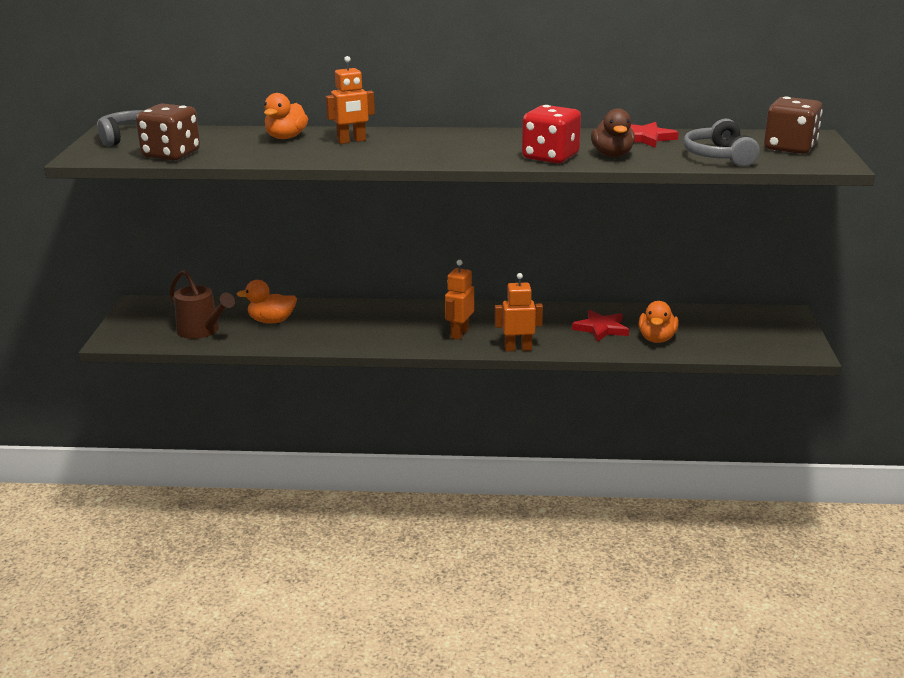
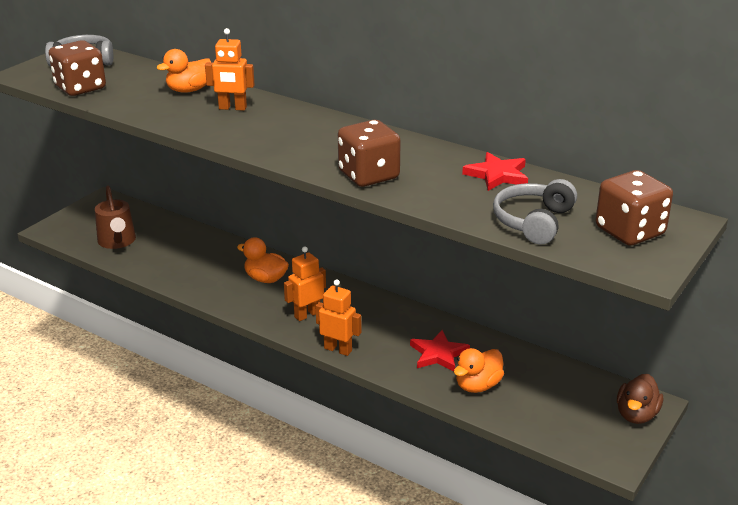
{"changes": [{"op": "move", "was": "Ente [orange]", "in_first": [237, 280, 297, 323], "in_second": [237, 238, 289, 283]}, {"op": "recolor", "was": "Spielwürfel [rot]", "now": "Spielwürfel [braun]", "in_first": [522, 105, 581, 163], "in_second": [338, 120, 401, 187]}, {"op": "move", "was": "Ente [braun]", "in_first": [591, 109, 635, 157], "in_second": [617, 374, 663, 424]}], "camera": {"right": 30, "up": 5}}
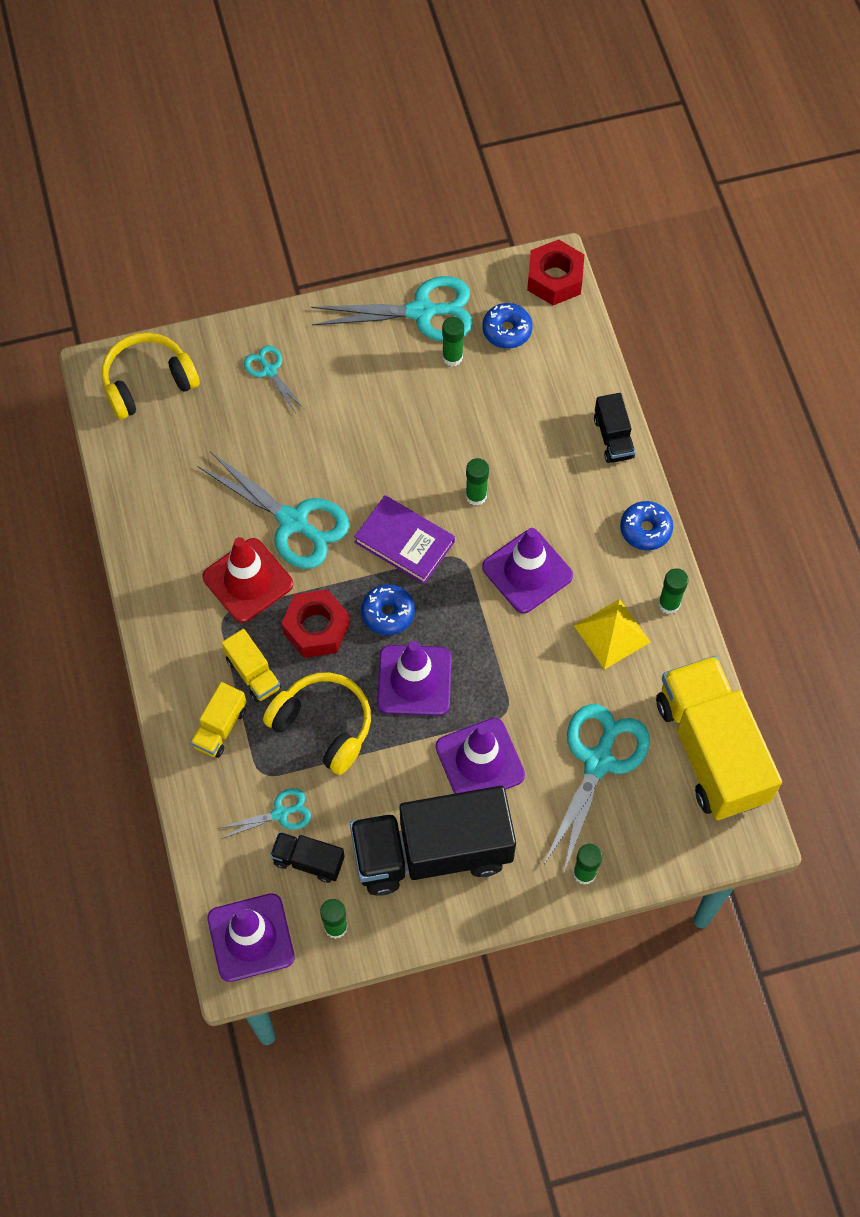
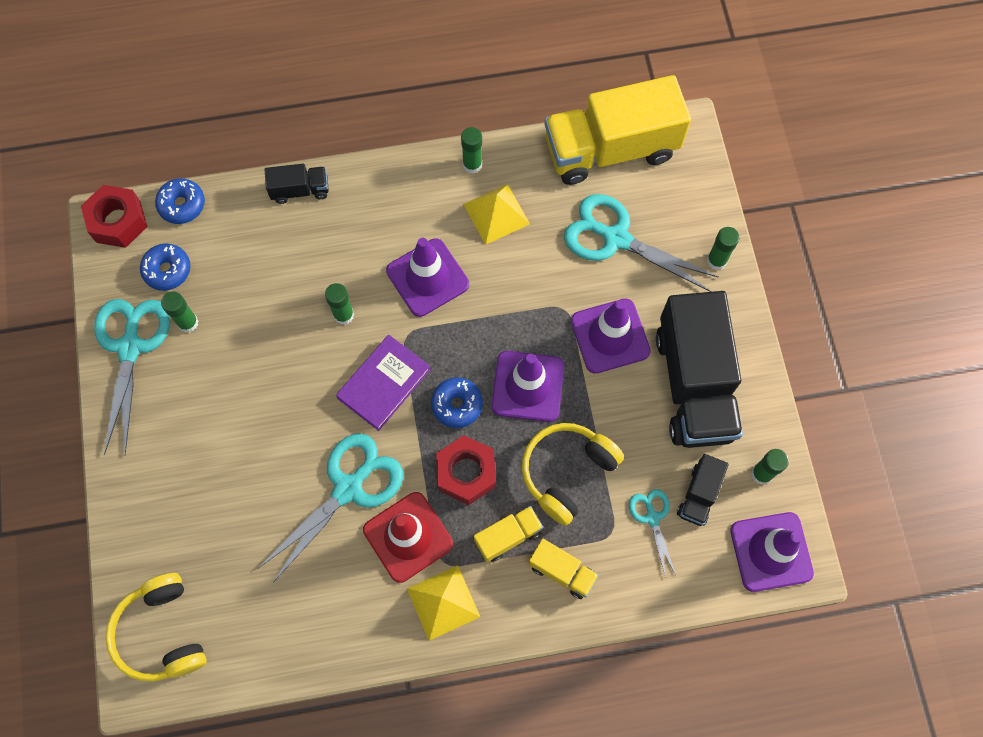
{"changes": [{"op": "delete", "was": "Schere [türkis]", "in_first": [244, 345, 305, 413]}, {"op": "move", "was": "Donut [blau]", "in_first": [620, 501, 673, 550], "in_second": [155, 178, 205, 224]}, {"op": "insert", "now": "Pyramide [gelb]", "in_second": [407, 565, 480, 641]}], "camera": {"right": -85, "up": 5}}
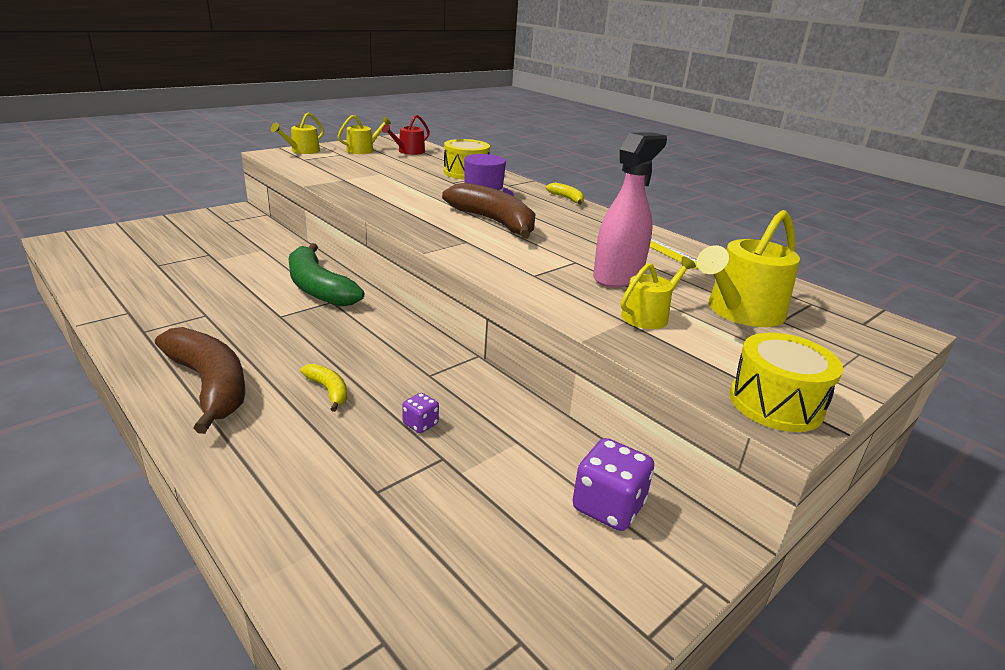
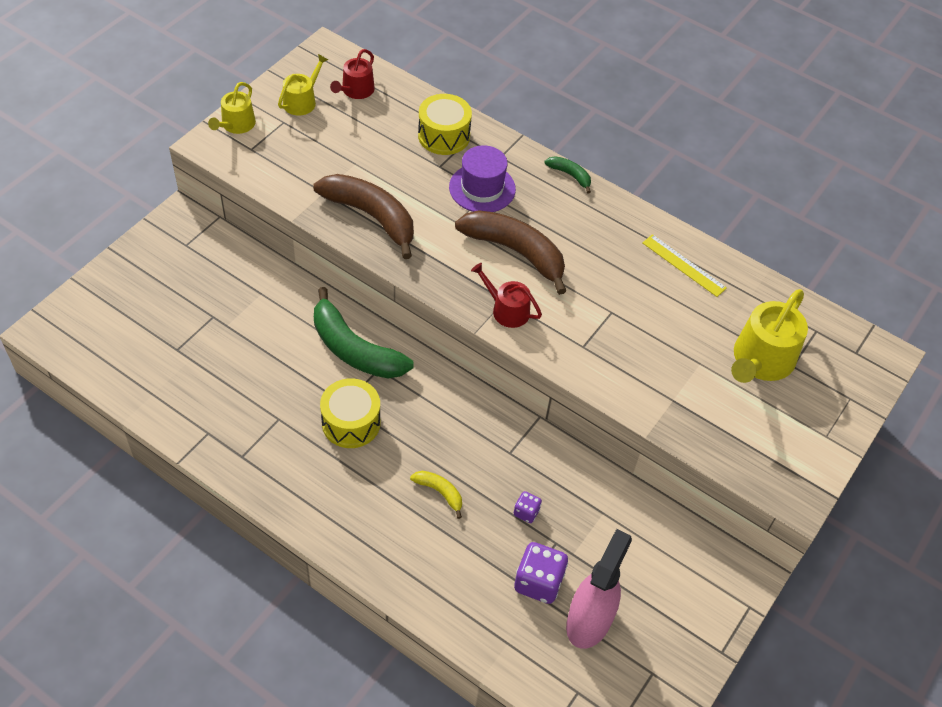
{"changes": [{"op": "move", "was": "Banane [braun]", "in_first": [155, 327, 245, 434], "in_second": [313, 174, 414, 259]}, {"op": "recolor", "was": "Banane [gelb]", "now": "Banane [grün]", "in_first": [546, 183, 584, 205], "in_second": [544, 156, 591, 194]}, {"op": "move", "was": "Spielwürfel [lila]", "in_first": [572, 438, 654, 531], "in_second": [514, 542, 568, 604]}, {"op": "move", "was": "Sprühflasche [rosa]", "in_first": [593, 132, 667, 288], "in_second": [566, 529, 632, 649]}, {"op": "delete", "was": "Gießkanne [gelb]", "in_first": [621, 257, 696, 329]}, {"op": "move", "was": "Trommel [gelb]", "in_first": [730, 332, 843, 432], "in_second": [320, 378, 380, 448]}, {"op": "insert", "now": "Gießkanne [rot]", "in_second": [471, 263, 542, 328]}], "camera": {"right": -15, "up": 25}}
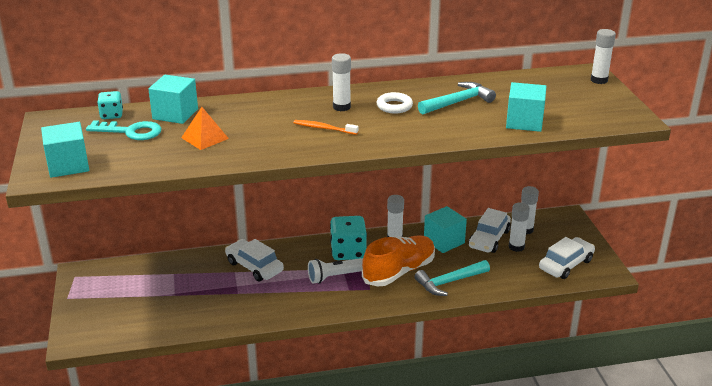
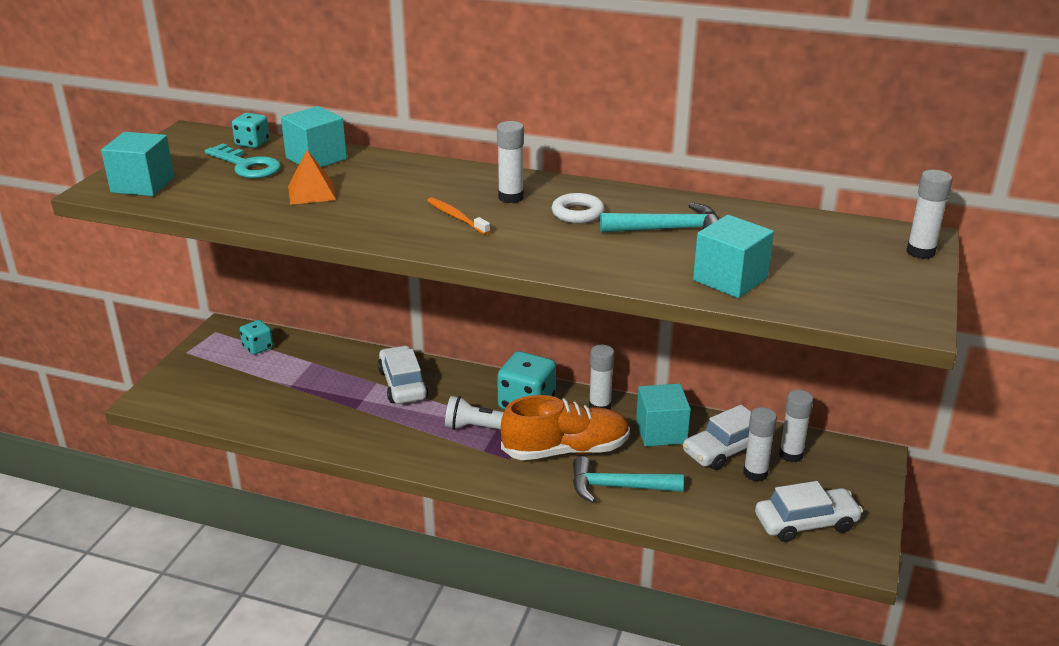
{"changes": [{"op": "insert", "now": "Spielwürfel [türkis]", "in_second": [240, 320, 273, 355]}], "camera": {"right": 30, "up": 0}}
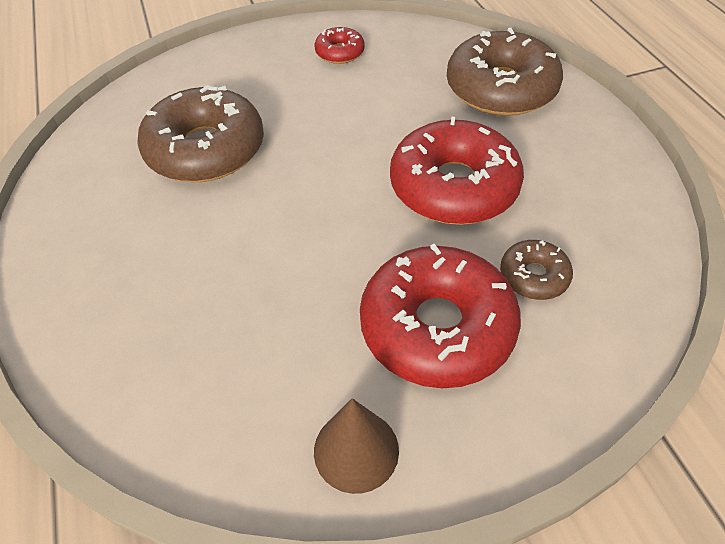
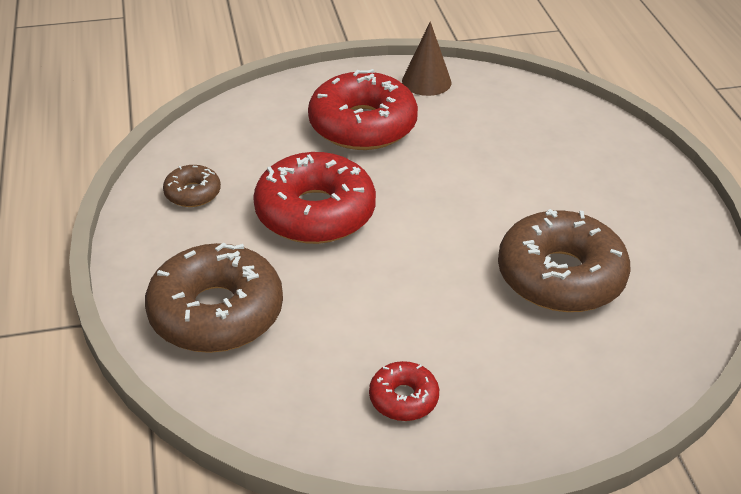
{"changes": [{"op": "move", "was": "Donut [braun]", "in_first": [500, 240, 573, 300], "in_second": [163, 165, 221, 207]}], "camera": {"right": -175, "up": -10}}
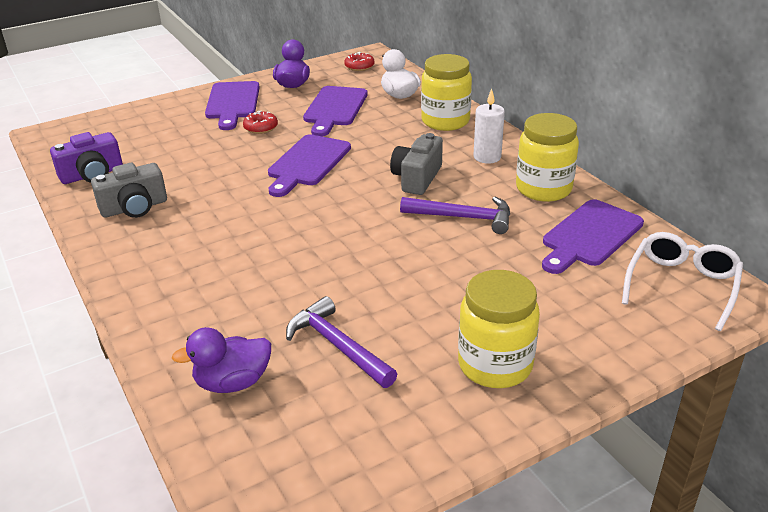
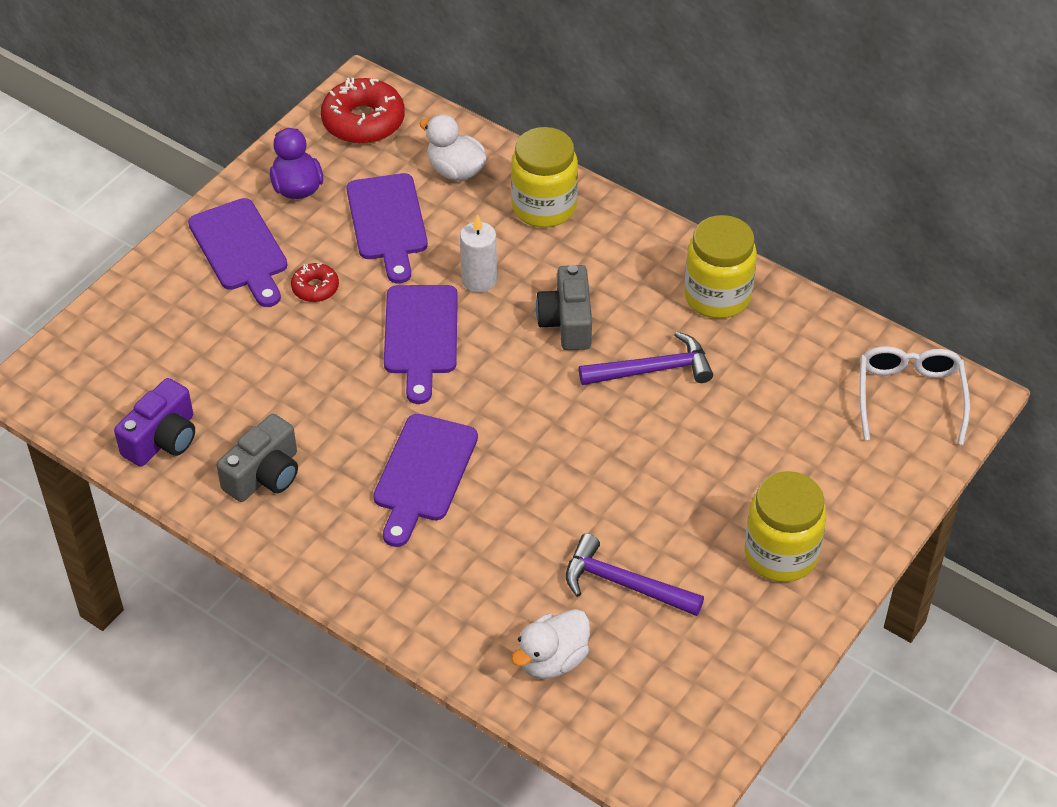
{"changes": [{"op": "recolor", "was": "Ente [lila]", "now": "Ente [weiß]", "in_first": [172, 327, 271, 393], "in_second": [511, 609, 590, 679]}, {"op": "resize", "was": "Donut [rot]", "in_first": [344, 52, 375, 71], "in_second": [321, 78, 405, 144], "ratio": 1.88}, {"op": "move", "was": "Kerze [weiß]", "in_first": [474, 89, 505, 163], "in_second": [460, 214, 497, 293]}, {"op": "move", "was": "Schneidebrett [lila]", "in_first": [542, 199, 644, 274], "in_second": [373, 414, 478, 547]}], "camera": {"right": -25, "up": 15}}
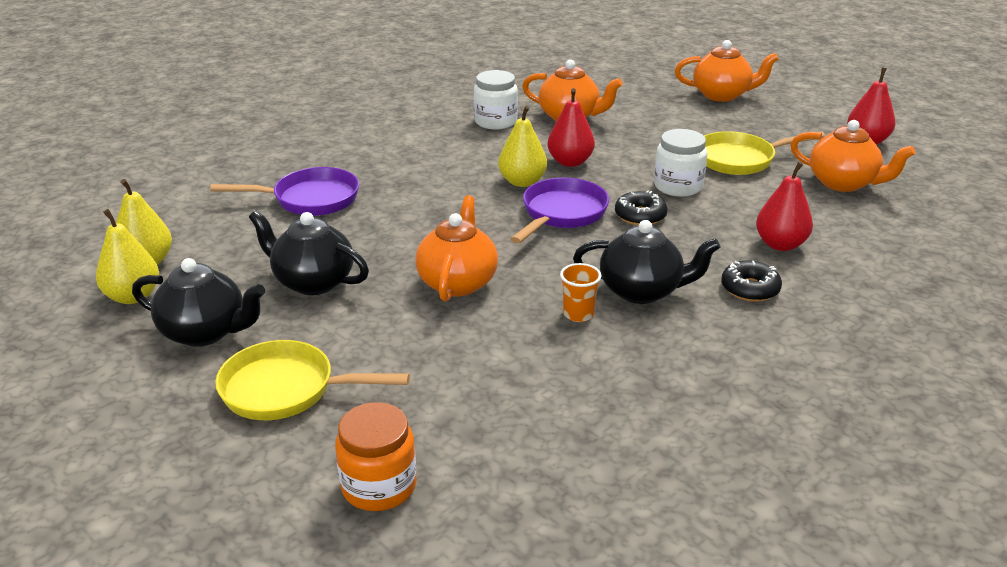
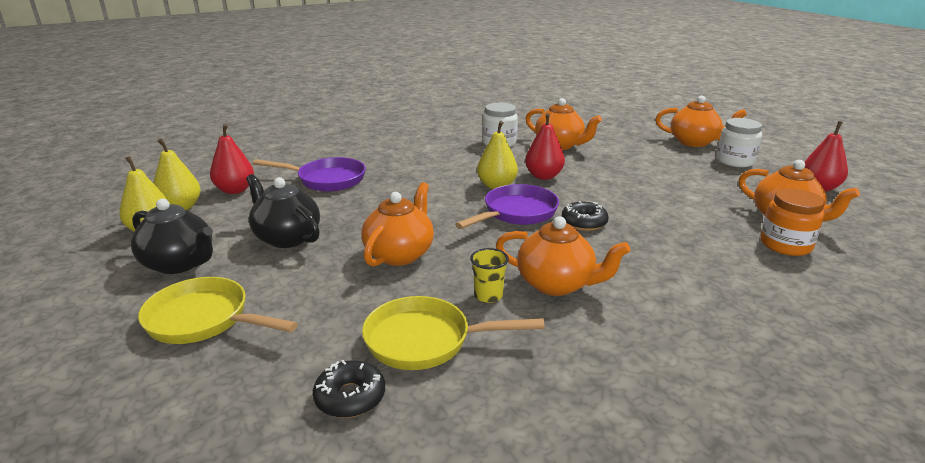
{"changes": [{"op": "move", "was": "Einmachglas [orange]", "in_first": [335, 402, 417, 511], "in_second": [761, 188, 825, 256]}, {"op": "recolor", "was": "Becher [orange]", "now": "Becher [gelb]", "in_first": [560, 263, 602, 322], "in_second": [470, 248, 509, 303]}, {"op": "recolor", "was": "Teekanne [schwarz]", "now": "Teekanne [orange]", "in_first": [573, 220, 721, 304], "in_second": [496, 216, 630, 296]}, {"op": "move", "was": "Einmachglas [weiß]", "in_first": [654, 129, 707, 197], "in_second": [717, 118, 762, 167]}, {"op": "move", "was": "Pfanne [gelb]", "in_first": [704, 131, 825, 175], "in_second": [362, 296, 545, 370]}, {"op": "move", "was": "Donut [schwarz]", "in_first": [721, 261, 782, 302], "in_second": [313, 360, 385, 418]}, {"op": "move", "was": "Birne [rot]", "in_first": [756, 162, 813, 251], "in_second": [210, 124, 254, 194]}], "camera": {"right": 15, "up": -5}}
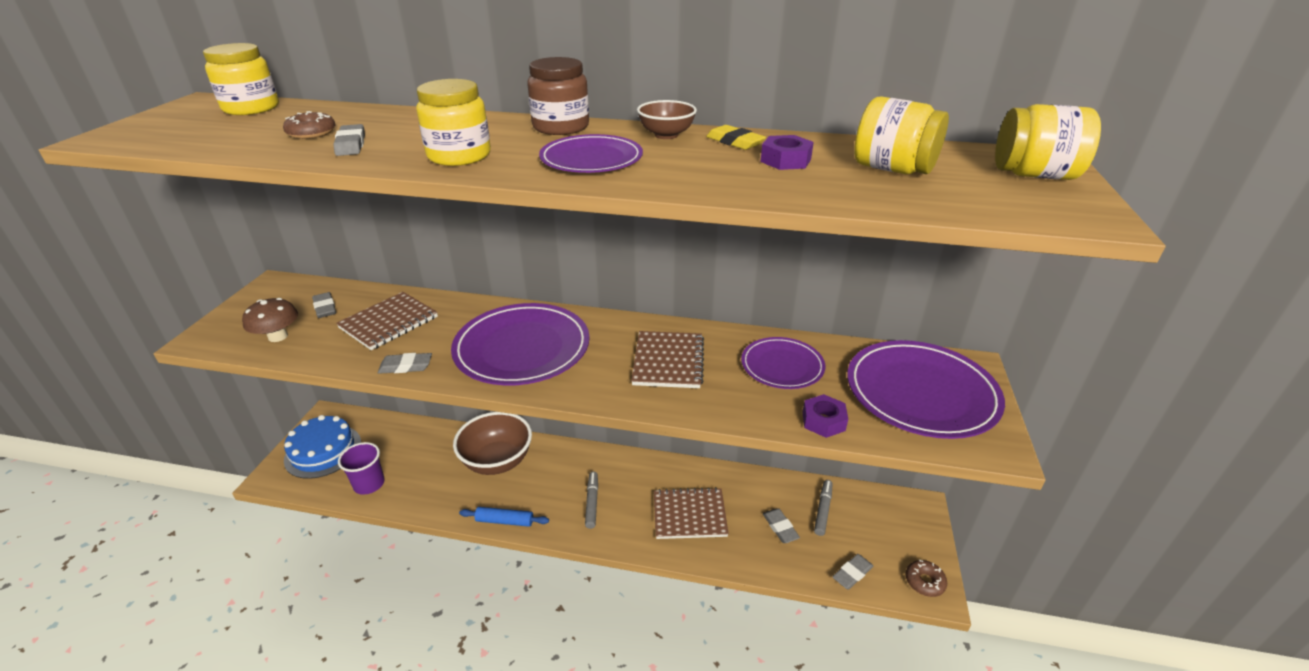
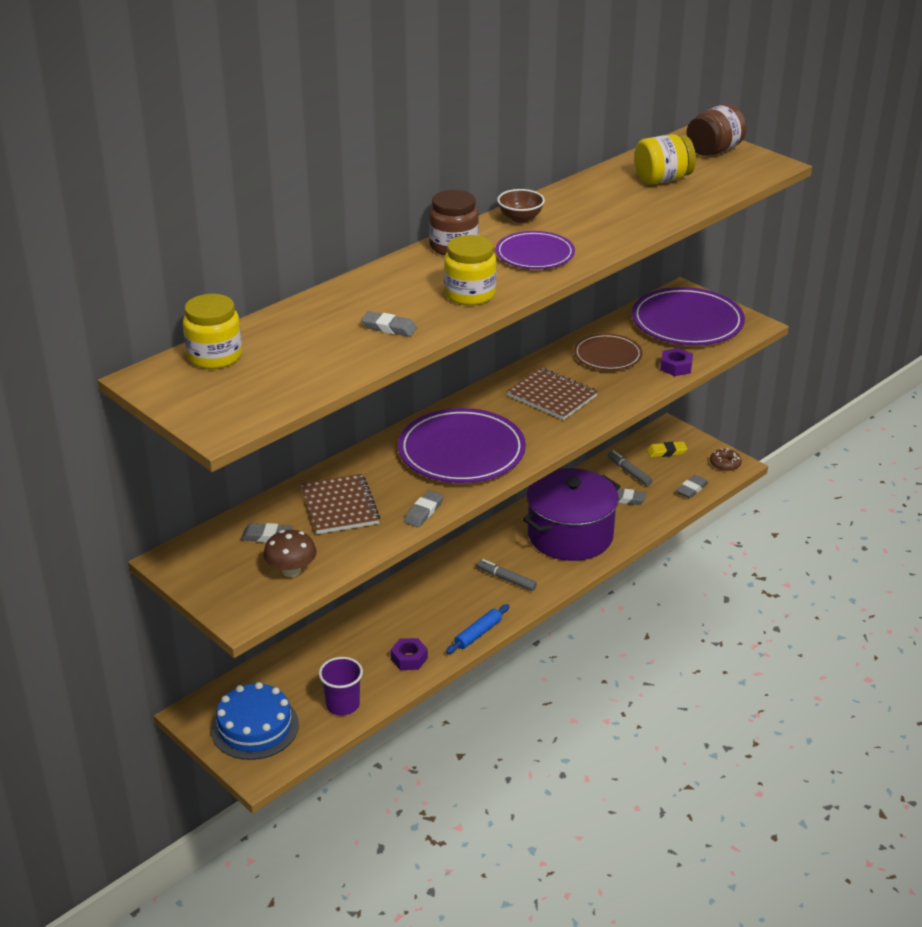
{"changes": [{"op": "delete", "was": "Donut [braun]", "in_first": [283, 111, 335, 139]}, {"op": "delete", "was": "Schüssel [braun]", "in_first": [453, 412, 532, 475]}, {"op": "replace", "was": "Notizbuch [braun]", "now": "Kochtopf [lila]", "in_first": [654, 487, 729, 539], "in_second": [523, 468, 620, 561]}, {"op": "move", "was": "Radiergummi [gelb]", "in_first": [706, 125, 766, 150], "in_second": [647, 442, 687, 457]}, {"op": "recolor", "was": "Teller [lila]", "now": "Teller [braun]", "in_first": [741, 337, 825, 389], "in_second": [574, 334, 643, 370]}, {"op": "move", "was": "Sechskantmutter [lila]", "in_first": [761, 135, 814, 170], "in_second": [390, 638, 428, 670]}, {"op": "rotate", "was": "Radiergummi [grau]", "in_first": [832, 554, 873, 589], "in_second": [676, 475, 708, 498], "clockwise": 45}, {"op": "recolor", "was": "Einmachglas [gelb]", "now": "Einmachglas [braun]", "in_first": [995, 104, 1101, 180], "in_second": [686, 104, 746, 156]}], "camera": {"right": -55, "up": 0}}
